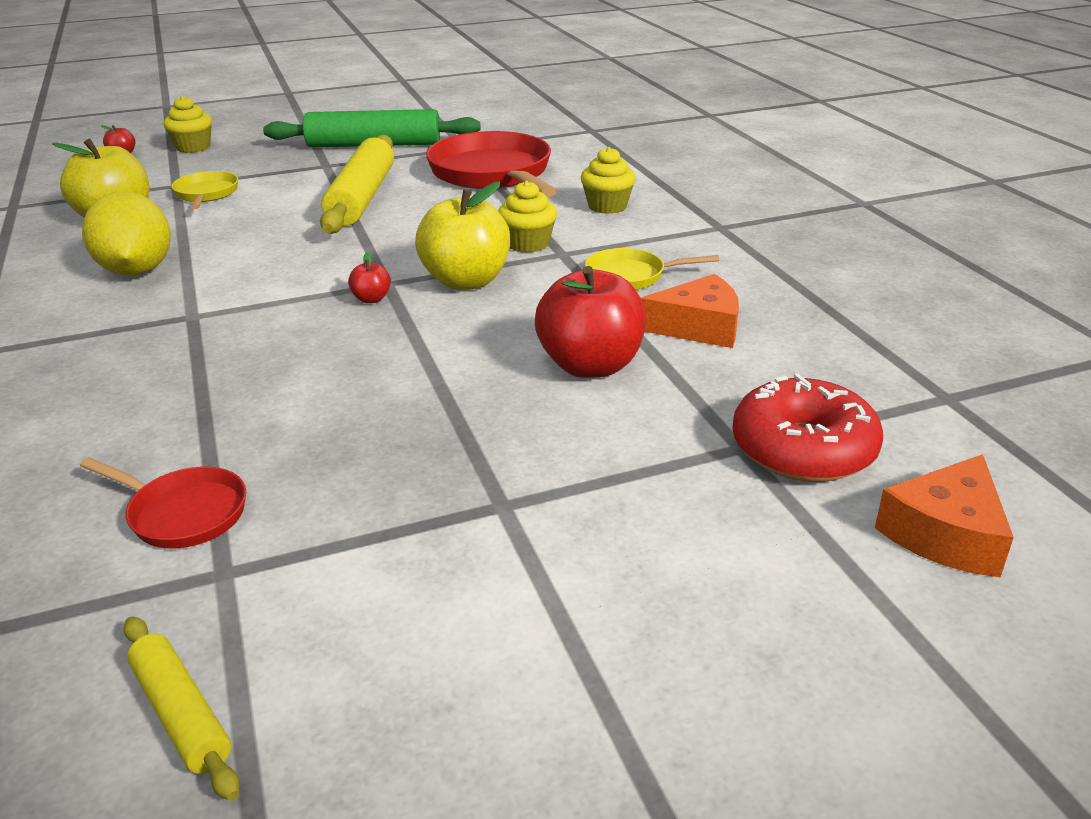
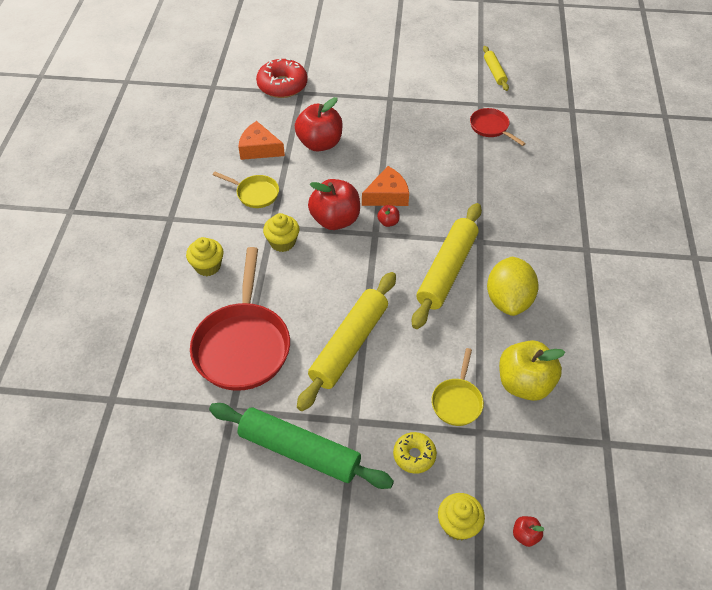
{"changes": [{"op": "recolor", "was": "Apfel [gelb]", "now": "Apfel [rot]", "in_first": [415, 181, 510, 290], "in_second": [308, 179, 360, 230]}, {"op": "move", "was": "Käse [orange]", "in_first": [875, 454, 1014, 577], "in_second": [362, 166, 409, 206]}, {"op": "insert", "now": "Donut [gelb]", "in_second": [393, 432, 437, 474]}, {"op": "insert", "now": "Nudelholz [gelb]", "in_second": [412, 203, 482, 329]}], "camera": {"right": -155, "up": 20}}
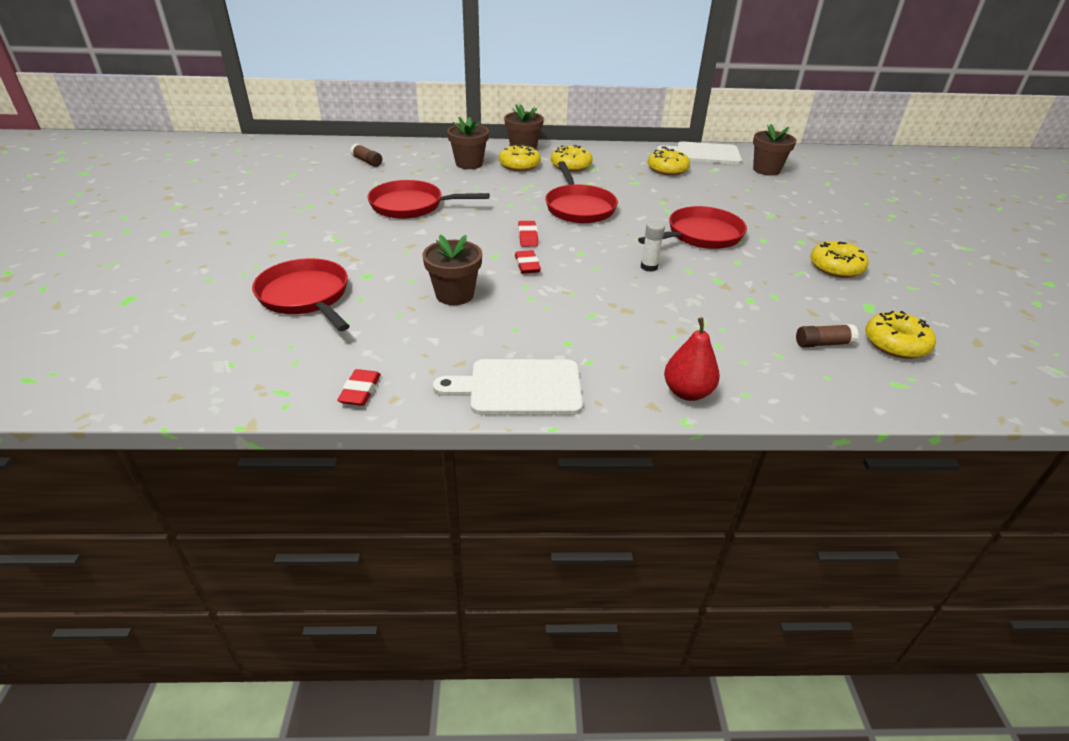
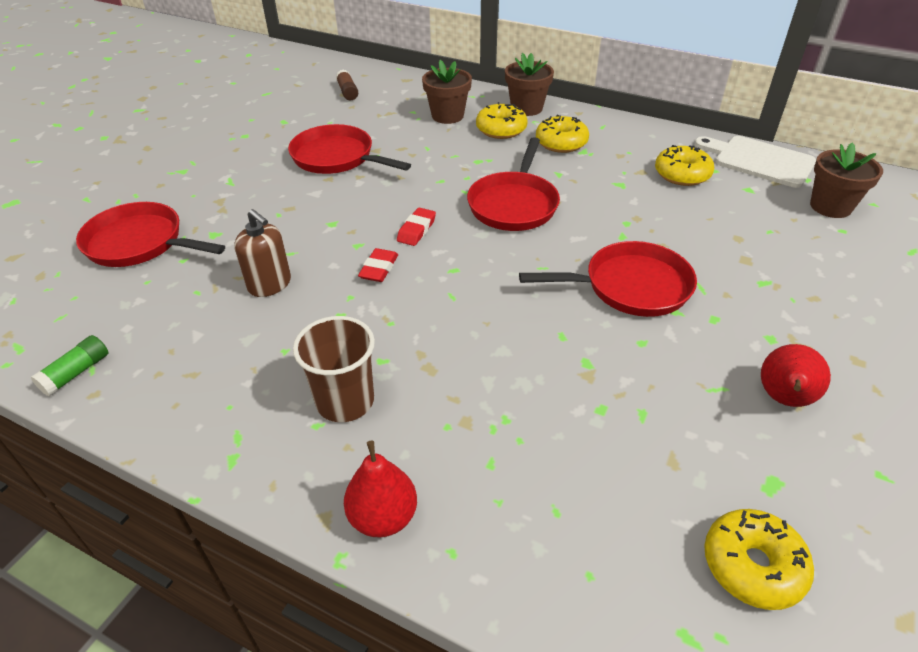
{"changes": [{"op": "rotate", "was": "Pfanne [rot]", "in_first": [252, 258, 350, 331], "in_second": [76, 202, 225, 267], "clockwise": -60}, {"op": "replace", "was": "Radiergummi [rot]", "now": "Klebestift [grün]", "in_first": [337, 369, 381, 406], "in_second": [30, 335, 108, 396]}, {"op": "replace", "was": "Blumentopf [braun]", "now": "Seifenspender [braun]", "in_first": [423, 235, 482, 305], "in_second": [234, 209, 291, 297]}, {"op": "delete", "was": "Schneidebrett [weiß]", "in_first": [433, 359, 583, 415]}, {"op": "delete", "was": "Klebestift [weiß]", "in_first": [641, 221, 665, 272]}, {"op": "delete", "was": "Klebestift [braun]", "in_first": [796, 324, 859, 347]}, {"op": "replace", "was": "Donut [gelb]", "now": "Birne [rot]", "in_first": [810, 241, 869, 278], "in_second": [761, 344, 831, 407]}, {"op": "insert", "now": "Becher [braun]", "in_second": [293, 316, 375, 422]}], "camera": {"right": 30, "up": 5}}
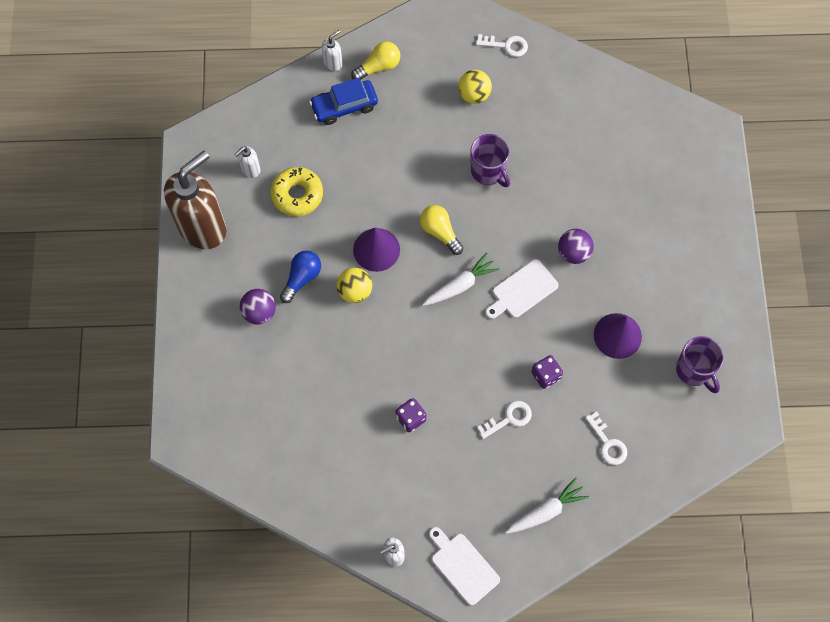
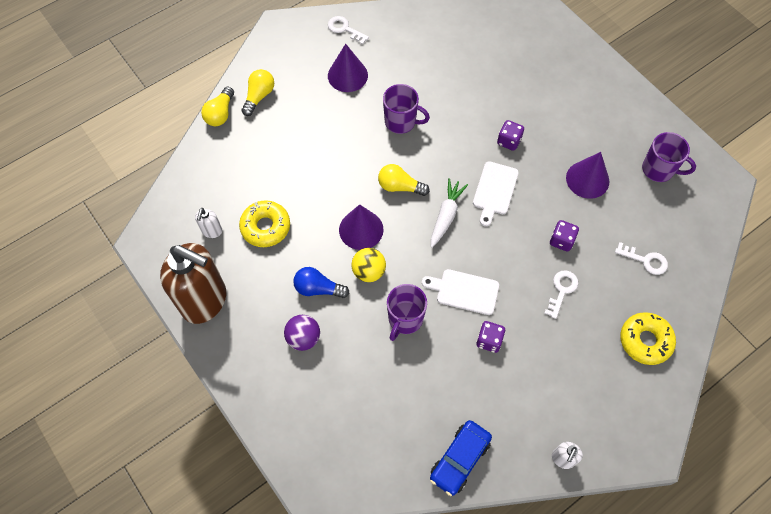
{"changes": [{"op": "rotate", "was": "Seifenspender [braun]", "in_first": [164, 151, 227, 249], "in_second": [160, 243, 226, 324], "clockwise": 105}, {"op": "rotate", "was": "Glühbirne [blau]", "in_first": [280, 250, 321, 303], "in_second": [293, 267, 349, 298], "clockwise": -75}, {"op": "move", "was": "Auto [blau]", "in_first": [309, 78, 378, 125], "in_second": [430, 420, 492, 496]}, {"op": "replace", "was": "Seifenspender [weiß]", "now": "Glühbirne [gelb]", "in_first": [322, 30, 342, 71], "in_second": [201, 87, 234, 126]}, {"op": "move", "was": "Schneidebrett [weiß]", "in_first": [429, 527, 500, 605], "in_second": [422, 269, 499, 315]}, {"op": "replace", "was": "Ball [gelb]", "now": "Kegel [lila]", "in_first": [458, 70, 492, 104], "in_second": [328, 44, 368, 92]}, {"op": "rotate", "was": "Schlüssel [weiß]", "in_first": [476, 34, 528, 57], "in_second": [328, 16, 369, 45], "clockwise": -120}, {"op": "replace", "was": "Karotte [weiß]", "now": "Donut [gelb]", "in_first": [505, 477, 589, 534], "in_second": [620, 312, 676, 365]}, {"op": "replace", "was": "Ball [lila]", "now": "Spielwürfel [lila]", "in_first": [558, 229, 594, 264], "in_second": [497, 120, 524, 151]}, {"op": "insert", "now": "Tasse [lila]", "in_second": [387, 284, 427, 341]}], "camera": {"right": -35, "up": -5}}
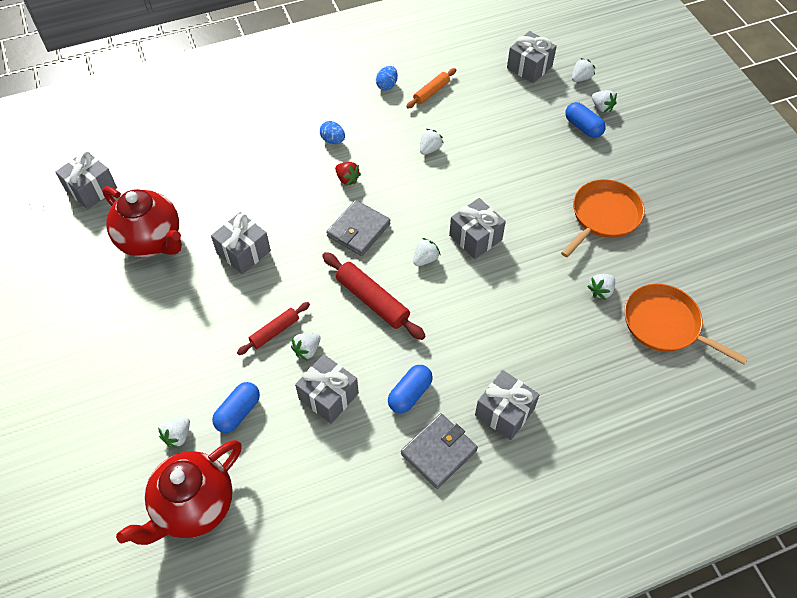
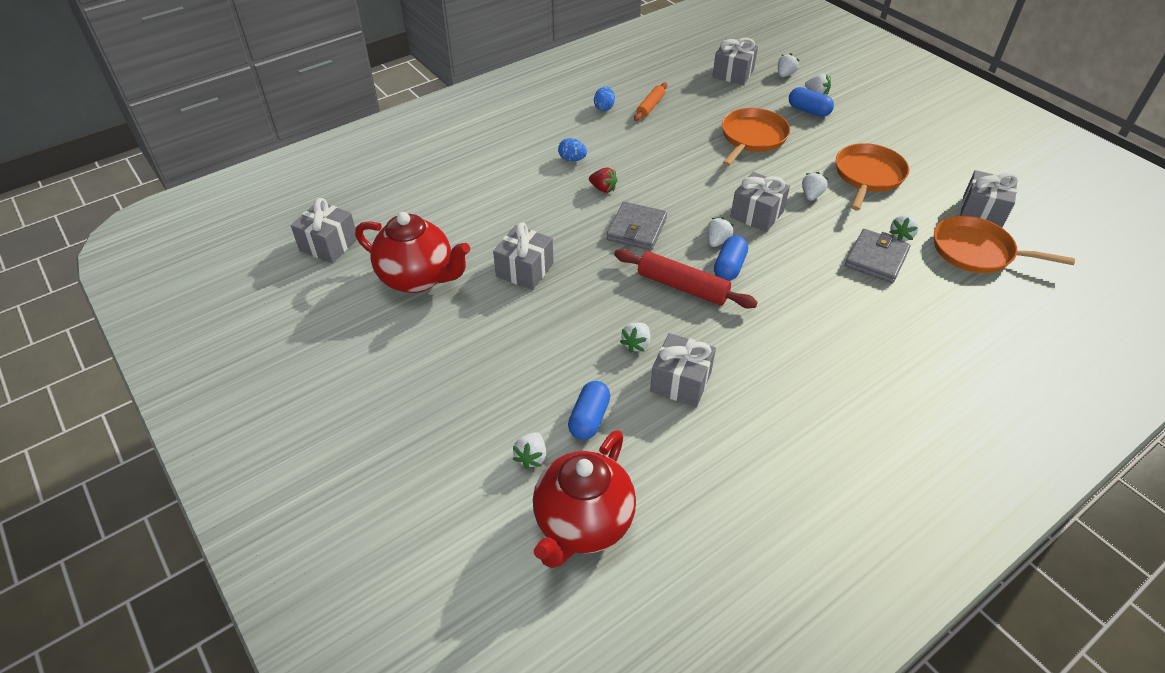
{"changes": [{"op": "delete", "was": "Nudelholz [rot]", "in_first": [237, 302, 310, 355]}, {"op": "move", "was": "Kapsel [blau]", "in_first": [388, 365, 433, 413], "in_second": [714, 236, 748, 281]}, {"op": "move", "was": "Geldbörse [grau]", "in_first": [401, 413, 478, 489], "in_second": [845, 229, 911, 283]}, {"op": "move", "was": "Erdbeere [weiß]", "in_first": [420, 129, 444, 155], "in_second": [802, 172, 828, 201]}, {"op": "move", "was": "Geschenk [grau]", "in_first": [475, 370, 540, 440], "in_second": [960, 170, 1018, 228]}, {"op": "insert", "now": "Pfanne [orange]", "in_second": [722, 108, 790, 166]}], "camera": {"right": -15, "up": -10}}
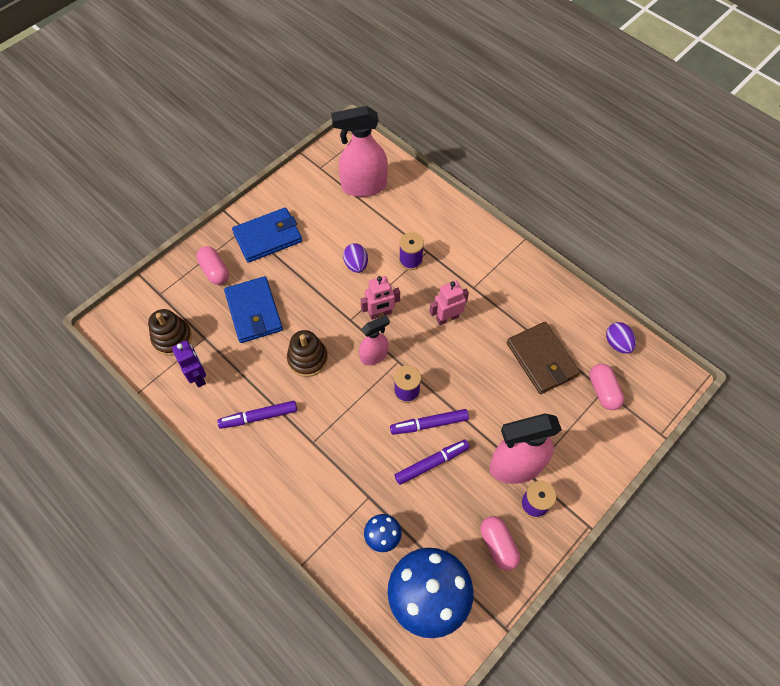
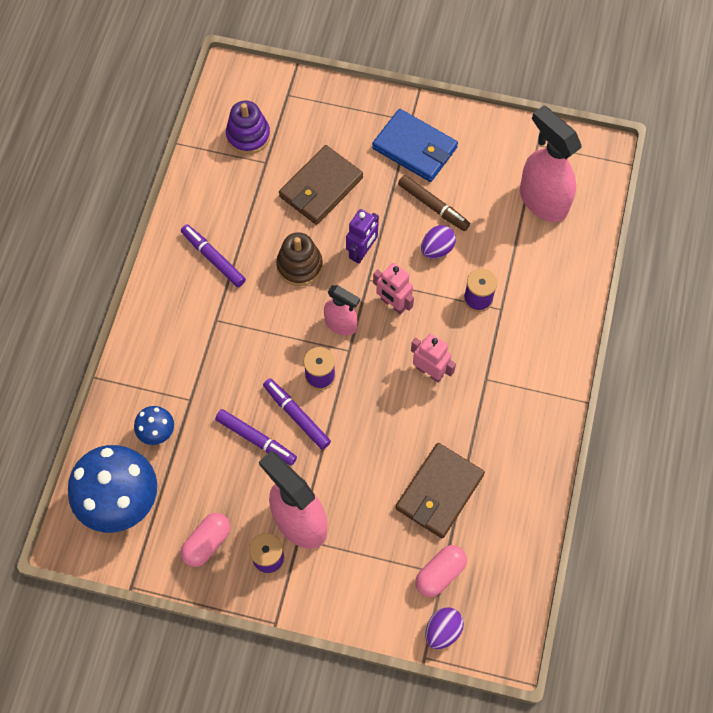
{"changes": [{"op": "recolor", "was": "Stapelspielzeug [braun]", "now": "Stapelspielzeug [lila]", "in_first": [148, 309, 192, 356], "in_second": [226, 101, 270, 154]}, {"op": "move", "was": "Roboter [lila]", "in_first": [172, 340, 206, 387], "in_second": [346, 209, 379, 264]}, {"op": "delete", "was": "Kapsel [rosa]", "in_first": [196, 246, 229, 285]}, {"op": "recolor", "was": "Geldbörse [blau]", "now": "Geldbörse [braun]", "in_first": [224, 276, 283, 343], "in_second": [279, 145, 363, 225]}, {"op": "move", "was": "Ei [lila]", "in_first": [606, 322, 636, 354], "in_second": [425, 607, 464, 649]}, {"op": "insert", "now": "Filzstift [braun]", "in_second": [398, 175, 470, 231]}], "camera": {"right": 60, "up": 5}}
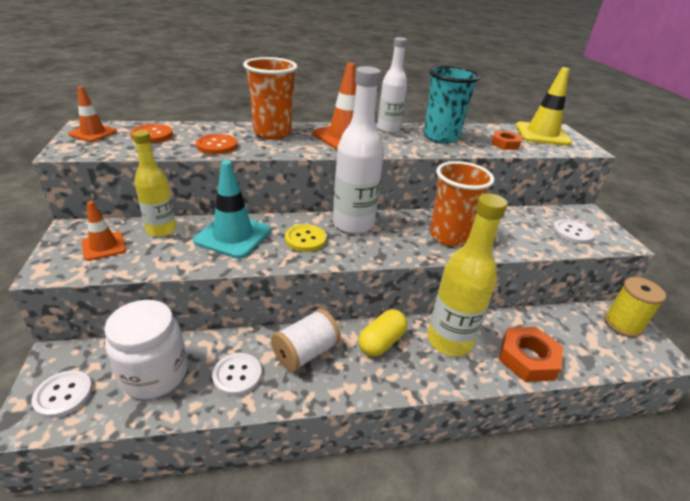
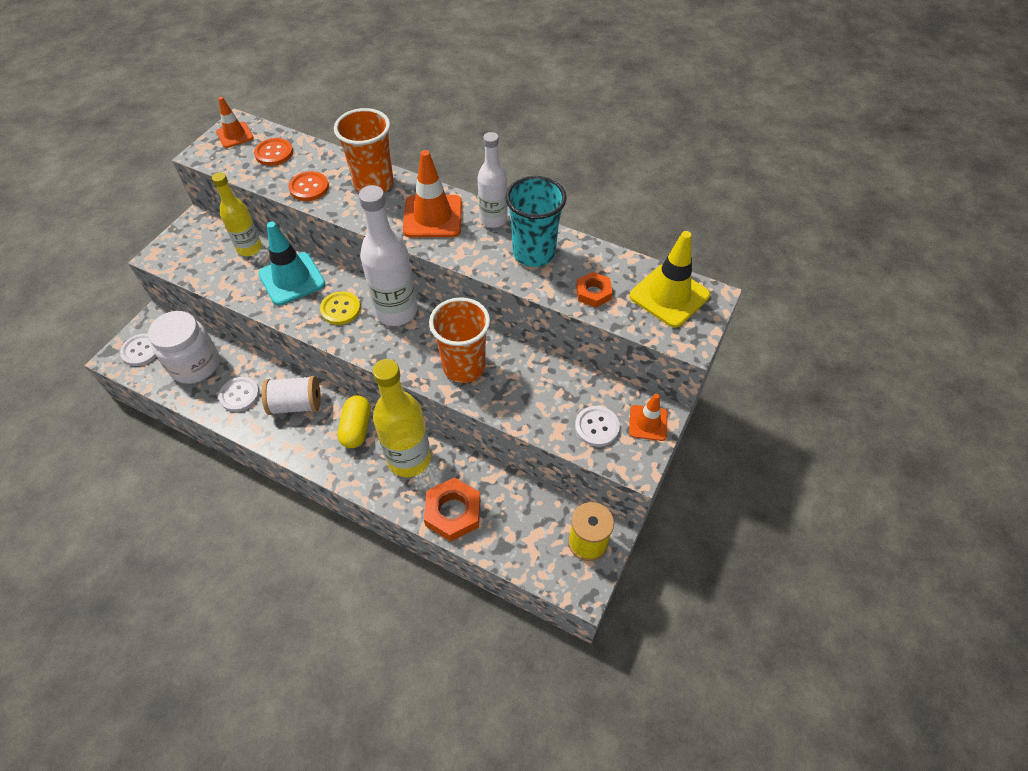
{"changes": [{"op": "move", "was": "Leitkegel [orange]", "in_first": [81, 201, 126, 261], "in_second": [629, 394, 667, 441]}, {"op": "rotate", "was": "Kapsel [gelb]", "in_first": [358, 309, 408, 357], "in_second": [337, 395, 371, 448], "clockwise": -75}], "camera": {"right": 40, "up": 20}}
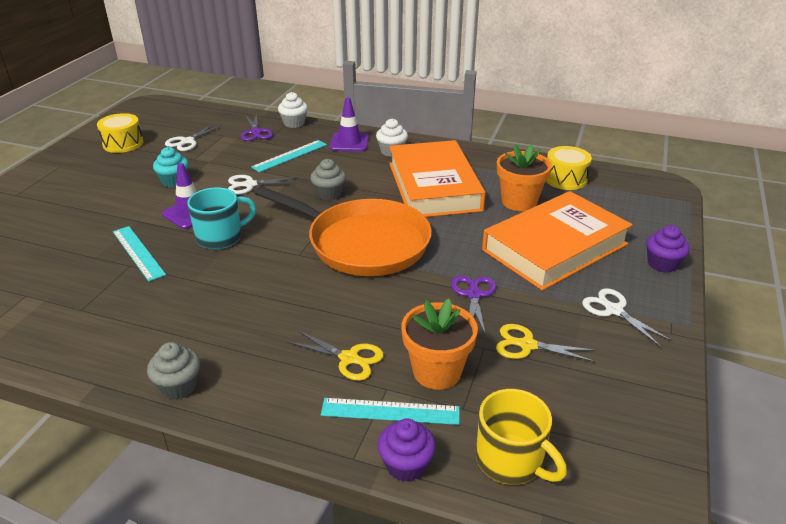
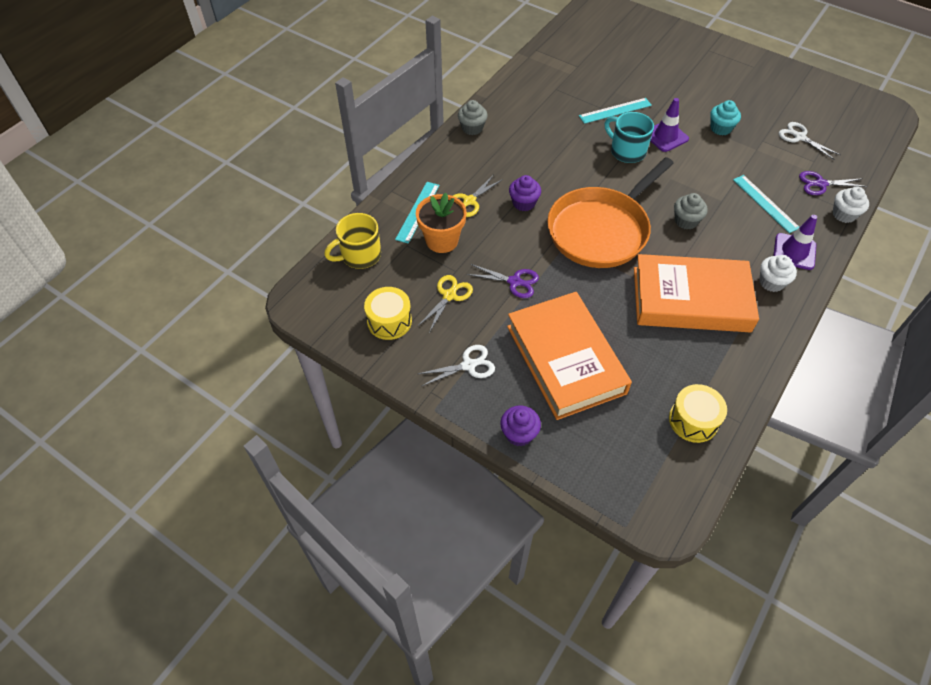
{"changes": [{"op": "move", "was": "Trommel [gelb]", "in_first": [97, 113, 143, 153], "in_second": [364, 287, 412, 340]}, {"op": "rotate", "was": "Tasse [türkis]", "in_first": [187, 187, 257, 250], "in_second": [605, 112, 654, 163], "clockwise": 150}, {"op": "delete", "was": "Schere [weiß]", "in_first": [228, 175, 299, 195]}, {"op": "move", "was": "Muffin [lila]", "in_first": [378, 419, 436, 482], "in_second": [509, 175, 541, 211]}, {"op": "delete", "was": "Blumentopf [orange]", "in_first": [497, 145, 552, 211]}], "camera": {"right": 105, "up": 20}}
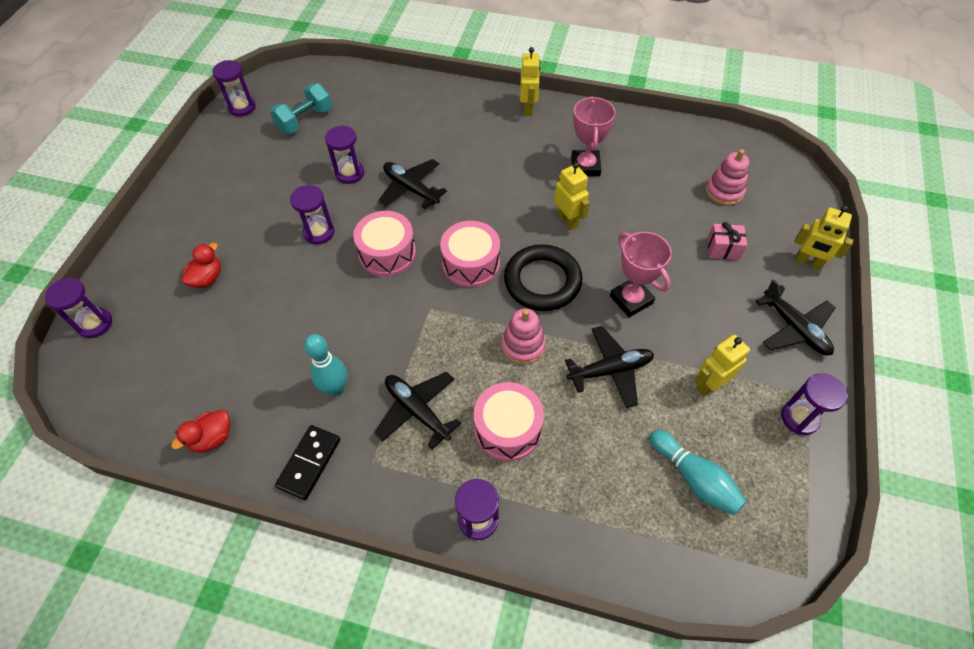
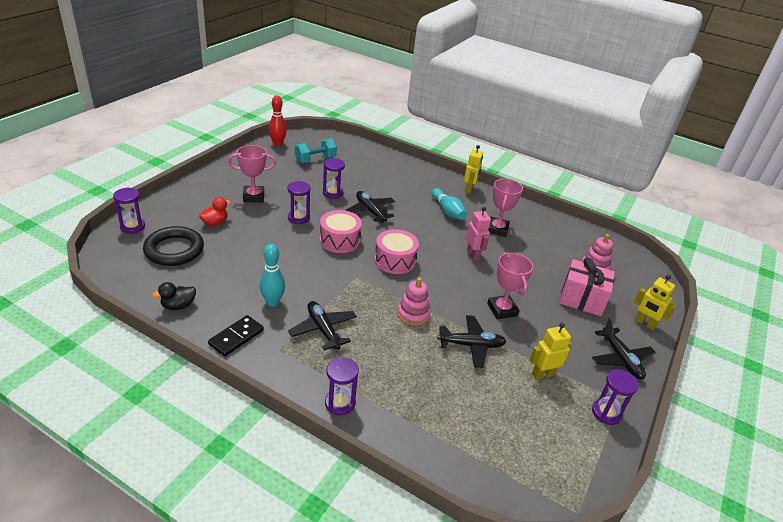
{"changes": [{"op": "recolor", "was": "Ente [rot]", "now": "Ente [schwarz]", "in_first": [171, 410, 230, 453], "in_second": [152, 282, 196, 310]}, {"op": "replace", "was": "Sanduhr [lila]", "now": "Bowlingkegel [rot]", "in_first": [212, 60, 256, 116], "in_second": [269, 96, 287, 146]}, {"op": "delete", "was": "Trommel [rosa]", "in_first": [473, 382, 544, 461]}, {"op": "move", "was": "Ring [schwarz]", "in_first": [504, 244, 583, 311], "in_second": [143, 226, 204, 266]}, {"op": "recolor", "was": "Roboter [gelb]", "now": "Roboter [rosa]", "in_first": [554, 162, 590, 230], "in_second": [466, 207, 491, 261]}, {"op": "move", "was": "Bowlingkegel [türkis]", "in_first": [650, 430, 747, 516], "in_second": [432, 188, 467, 220]}, {"op": "resize", "was": "Geschenk [rosa]", "in_first": [707, 222, 747, 260], "in_second": [559, 258, 615, 316], "ratio": 1.83}, {"op": "insert", "now": "Pokal [rosa]", "in_second": [228, 145, 276, 202]}], "camera": {"right": 10, "up": -20}}
